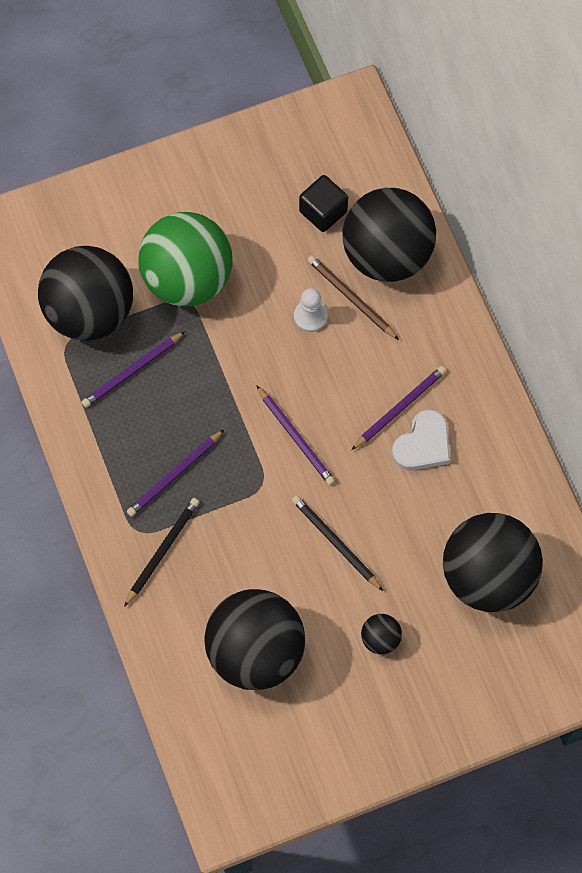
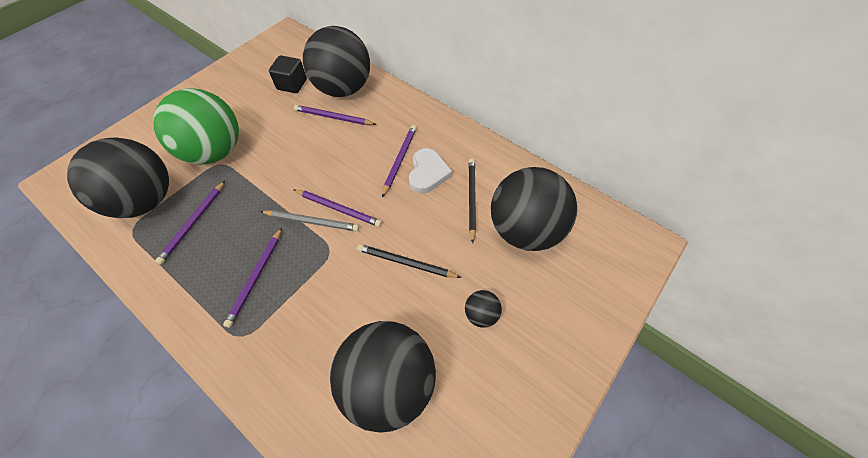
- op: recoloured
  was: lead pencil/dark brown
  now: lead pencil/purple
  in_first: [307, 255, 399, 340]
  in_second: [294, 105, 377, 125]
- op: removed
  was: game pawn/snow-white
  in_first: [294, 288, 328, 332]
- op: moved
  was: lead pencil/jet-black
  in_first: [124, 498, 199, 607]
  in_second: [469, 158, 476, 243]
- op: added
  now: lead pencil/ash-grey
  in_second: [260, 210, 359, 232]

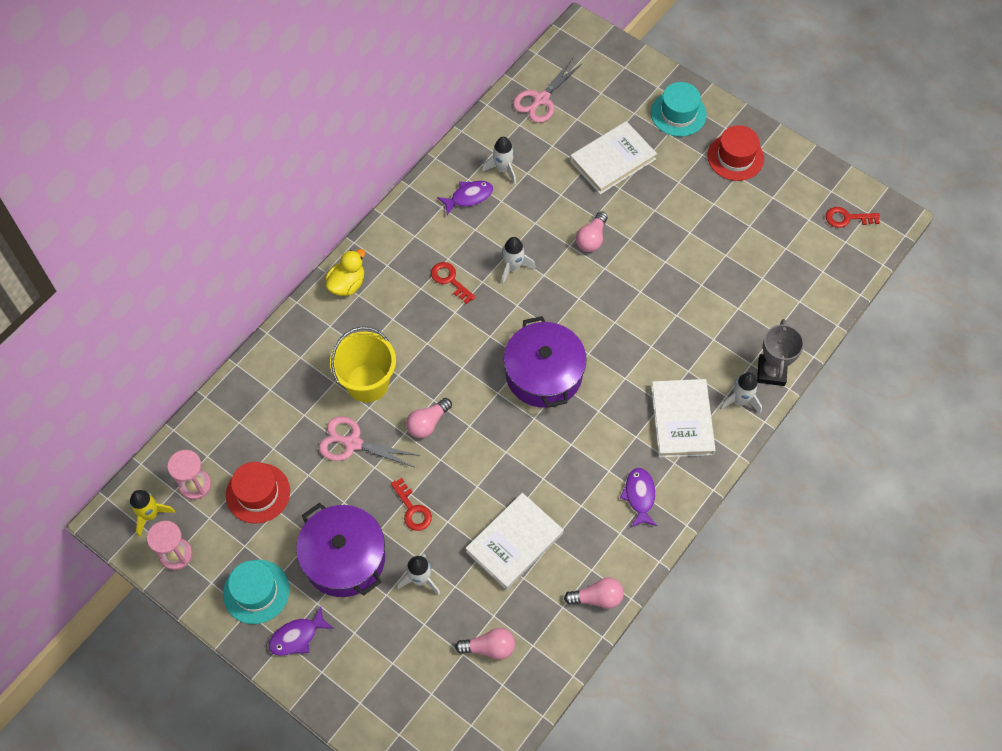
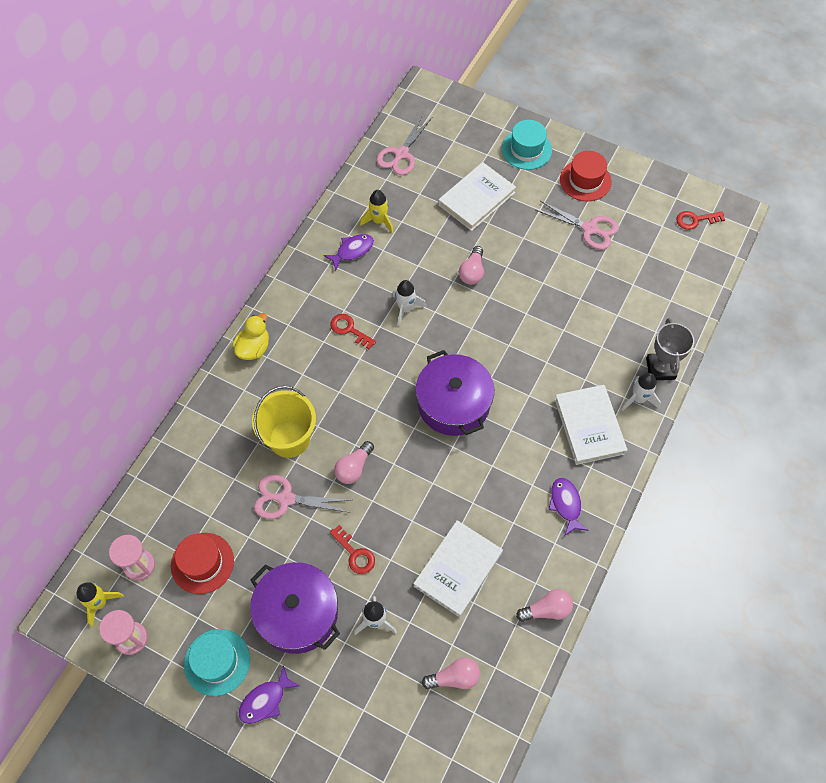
- op: recoloured
  was: toy rocket/snow-white
  now: toy rocket/golden
  in_first: [482, 137, 516, 184]
  in_second: [360, 190, 393, 233]
- op: added
  now: scissors/rosy
  in_second: [535, 201, 619, 250]

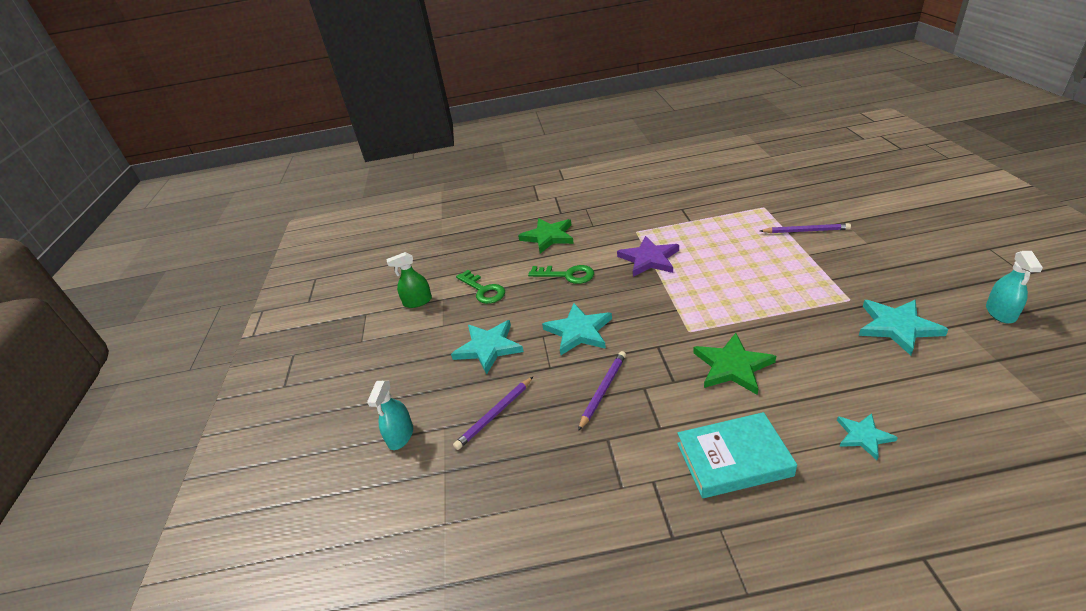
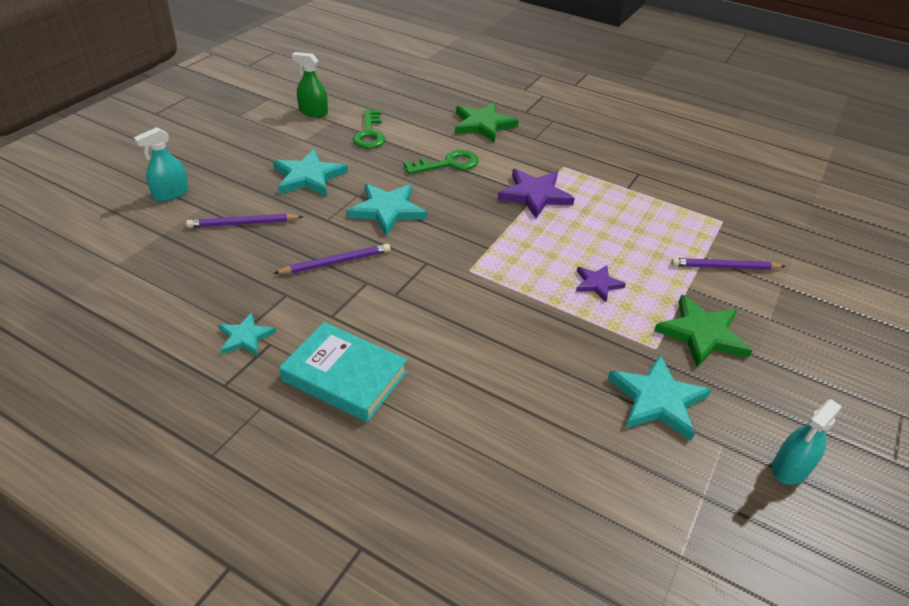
- op: turned
  was: lead pencil/purple
  in_first: [760, 223, 851, 233]
  in_second: [671, 258, 786, 270]
  clockwise: 135
- op: turned
  was: door key/leaf-green
  in_first: [528, 265, 594, 284]
  in_second: [404, 150, 479, 174]
  clockwise: -75
- op: moved
  was: five-pointed star/leaf-green
  in_first: [693, 333, 776, 395]
  in_second: [654, 295, 752, 367]
- op: moved
  was: five-pointed star/aqua
  in_first: [837, 413, 898, 460]
  in_second: [218, 312, 276, 356]
- op: added
  now: five-pointed star/purple
  in_second: [576, 265, 626, 302]

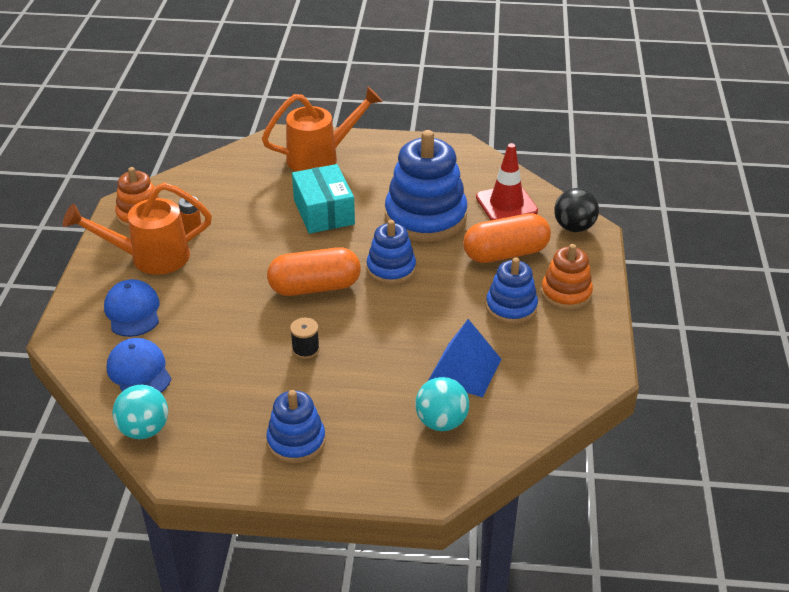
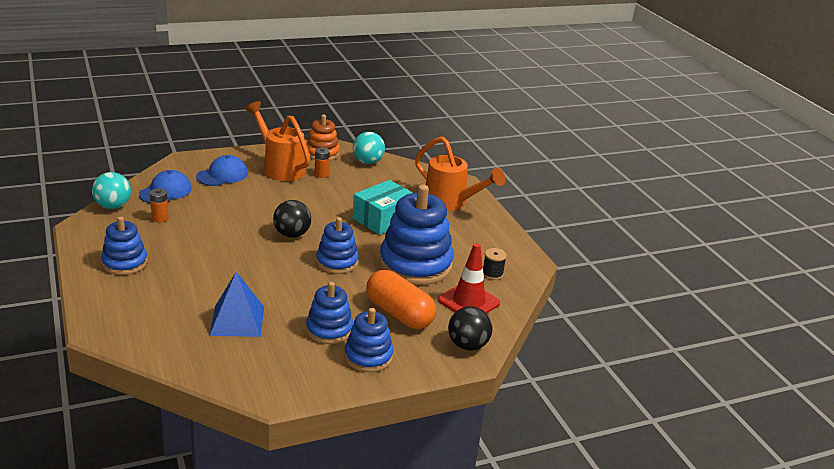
- op: recoloured
  was: stacking rings/bright orange
  now: stacking rings/blue
  in_first: [541, 244, 593, 310]
  in_second: [344, 308, 393, 372]
- op: replaced
  was: pill/bright orange
  now: play ball/jet-black
  in_first: [267, 247, 361, 296]
  in_second: [273, 200, 311, 238]
- op: moved
  was: reel of thread/jet-black
  in_first: [290, 318, 320, 359]
  in_second: [483, 248, 507, 280]
- op: moved
  was: play ball/aqua
  in_first: [415, 377, 469, 431]
  in_second: [353, 132, 385, 164]
- op: added
  now: battery/bright orange
  in_second: [150, 188, 169, 222]

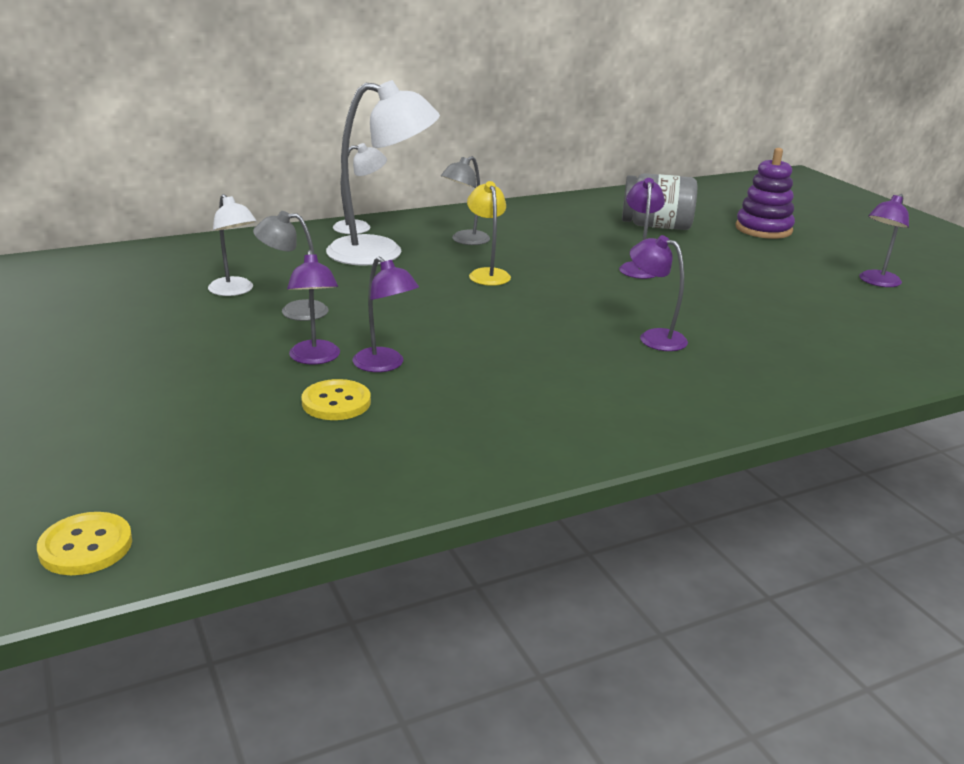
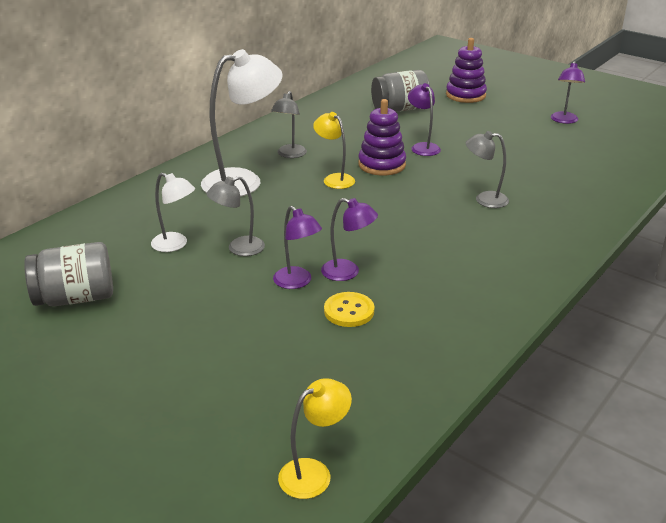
- op: removed
  was: desk lamp/snow-white
  in_first: [333, 143, 387, 234]
- op: recoloured
  was: desk lamp/purple
  now: desk lamp/ash-grey
  in_first: [630, 235, 688, 351]
  in_second: [466, 131, 509, 208]
- op: replaced
  was: shirt button/golden
  now: desk lamp/golden
  in_first: [37, 512, 132, 575]
  in_second: [278, 378, 352, 499]
- op: added
  now: stacking rings/purple
  in_second: [358, 99, 406, 176]
- op: added
  now: jam jar/ash-grey
  in_second: [24, 242, 113, 307]

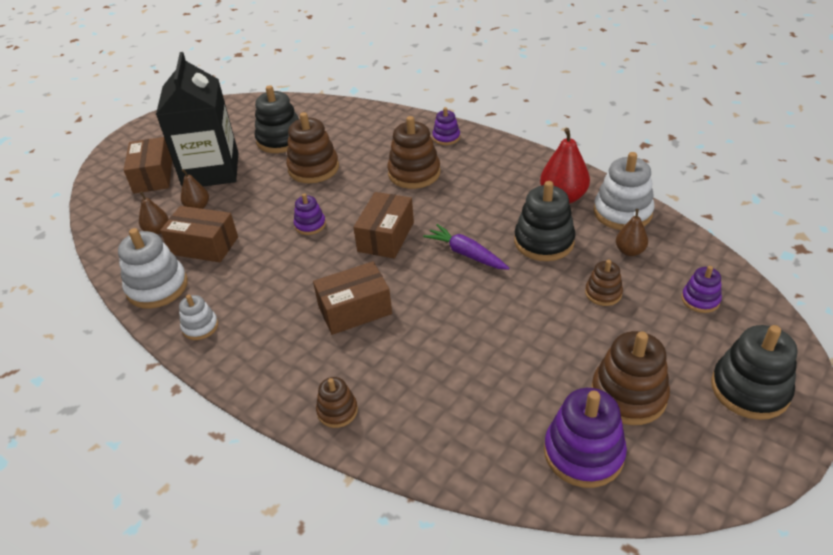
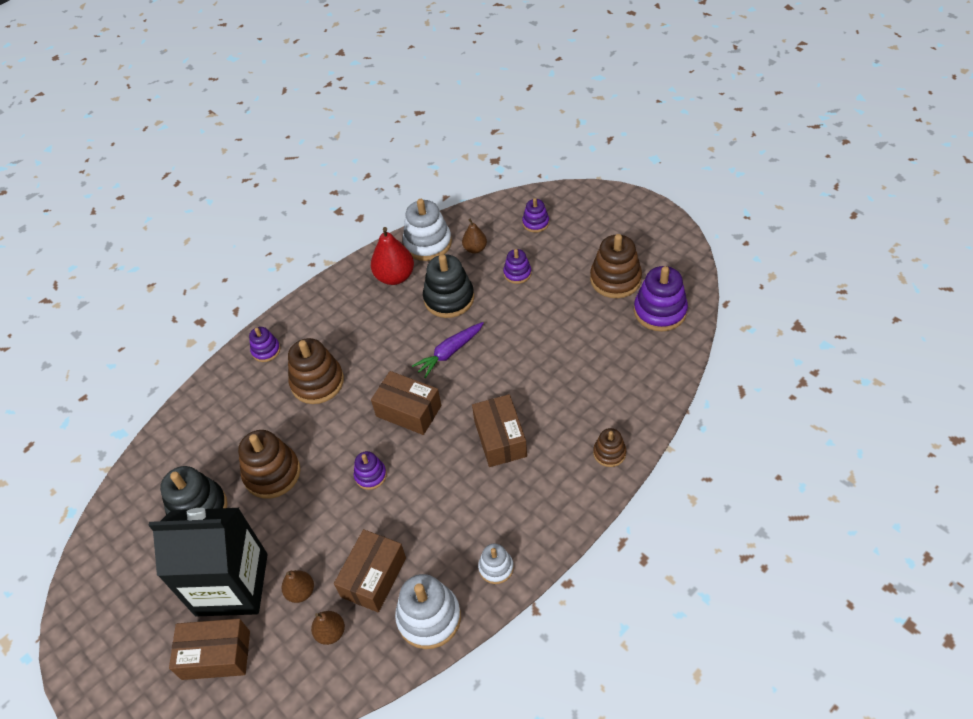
- op: recoloured
  was: stacking rings/dark brown
  now: stacking rings/purple
  in_first: [585, 260, 623, 306]
  in_second: [503, 249, 531, 284]
- op: removed
  was: stacking rings/jet-black
  in_first: [711, 325, 797, 420]

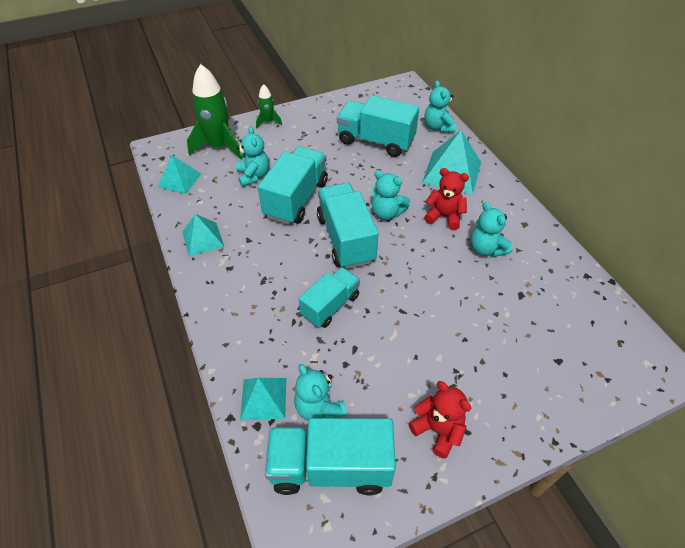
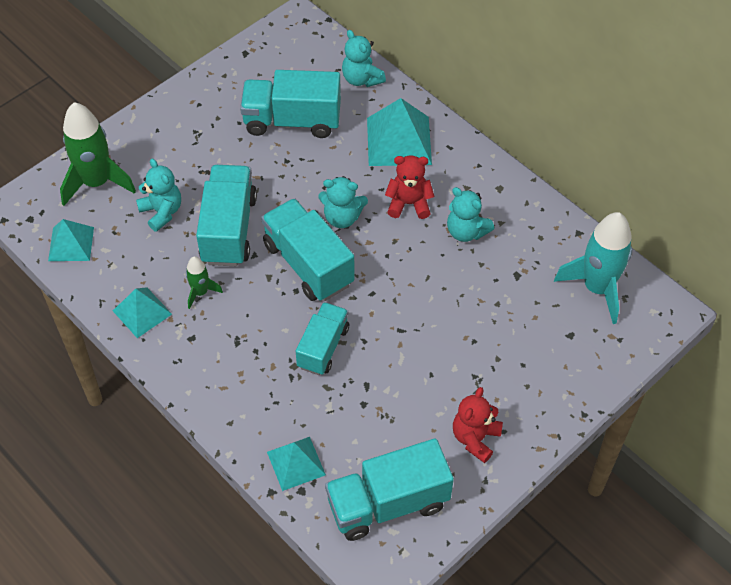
- op: moved
  was: toy rocket/leaf-green
  in_first: [256, 84, 282, 128]
  in_second: [186, 256, 223, 309]
- op: removed
  was: teddy bear/aqua
  in_first: [294, 364, 347, 421]
- op: turned
  was: teddy bear/scarlet
  in_first: [408, 381, 471, 459]
  in_second: [453, 387, 503, 463]
  clockwise: -90
- op: added
  now: toy rocket/aqua
  in_second: [554, 212, 632, 324]

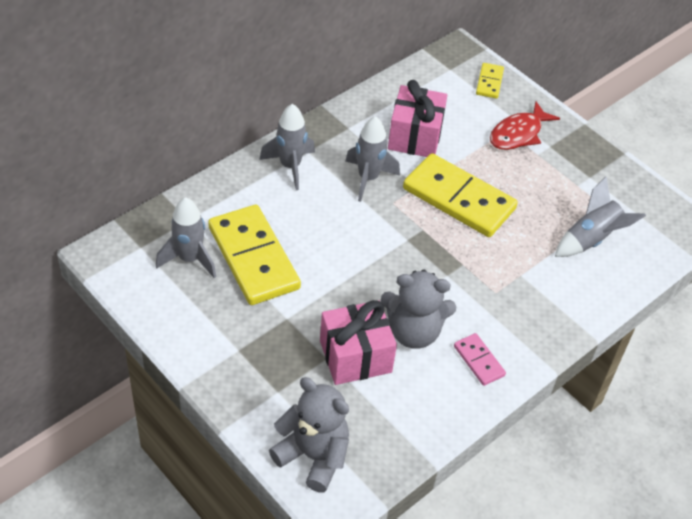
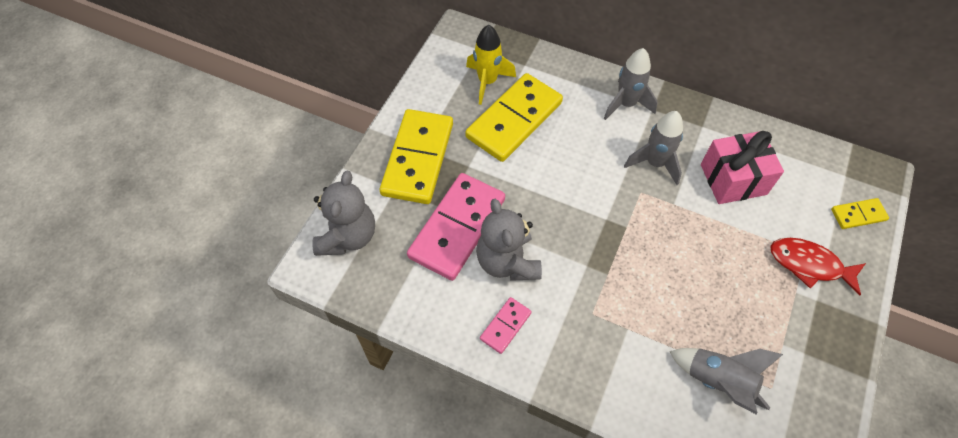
- op: moved
  was: domino tile/golden
  in_first: [403, 153, 518, 237]
  in_second: [380, 109, 453, 204]
- op: recoloured
  was: toy rocket/ash-grey
  now: toy rocket/golden
  in_first: [156, 197, 216, 278]
  in_second: [466, 25, 516, 105]
- op: replaced
  was: wrapped gift/rosy
  now: domino tile/rosy
  in_first: [320, 300, 397, 385]
  in_second: [407, 173, 505, 281]

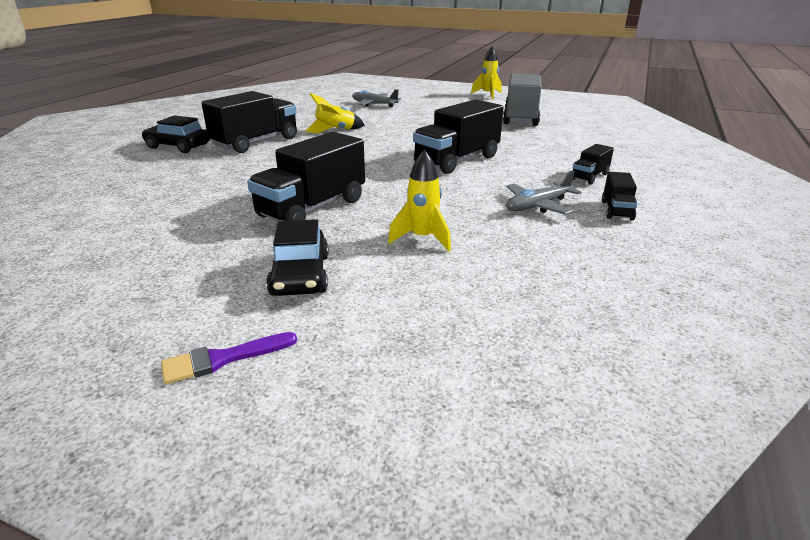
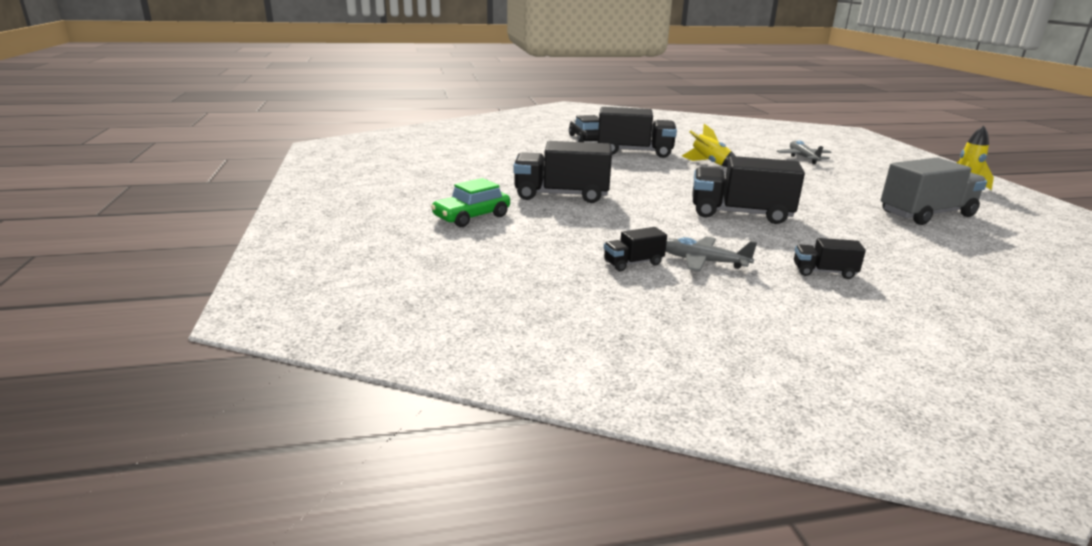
- op: removed
  was: toy rocket/golden
  in_first: [388, 150, 451, 251]
- op: moved
  was: lorry/jet-black
  in_first: [602, 172, 638, 221]
  in_second: [604, 227, 667, 271]
- op: recoloured
  was: car/jet-black
  now: car/leaf-green
  in_first: [266, 219, 329, 296]
  in_second: [431, 178, 510, 227]
- op: removed
  was: paintbrush/purple
  in_first: [161, 332, 297, 384]

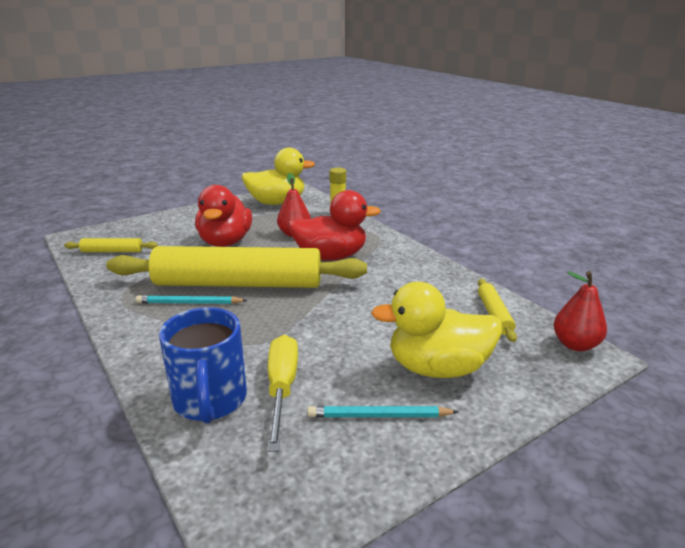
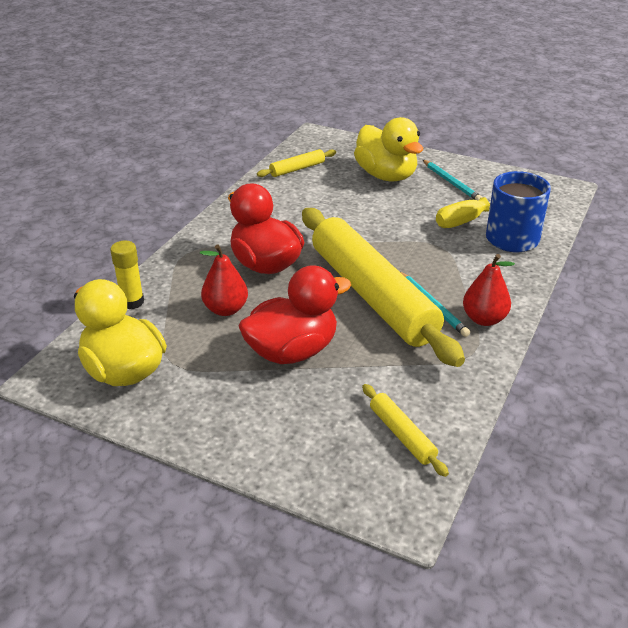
- op: moved
  was: pear fruit/scarlet
  in_first: [553, 271, 607, 351]
  in_second: [463, 254, 515, 326]

